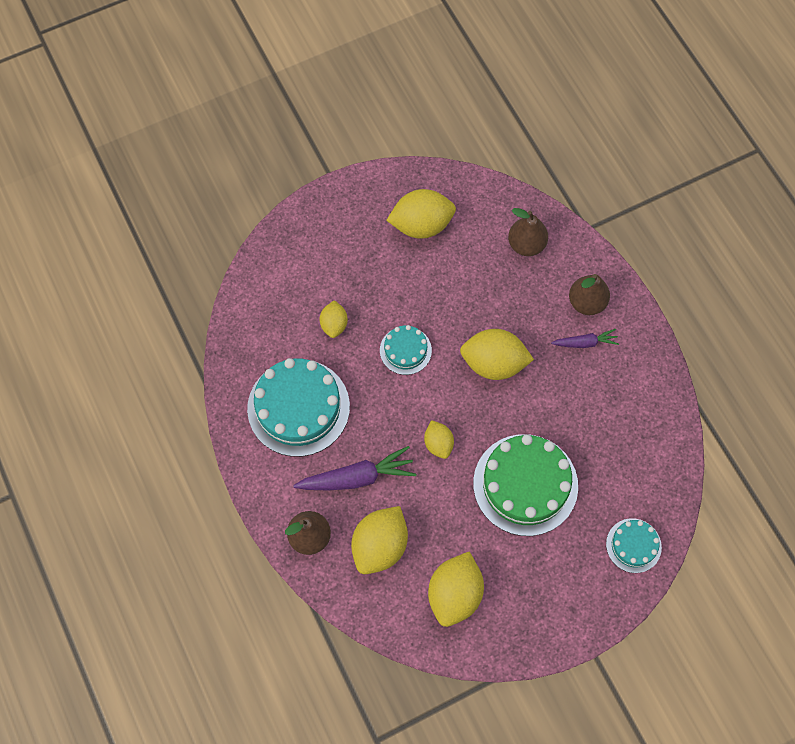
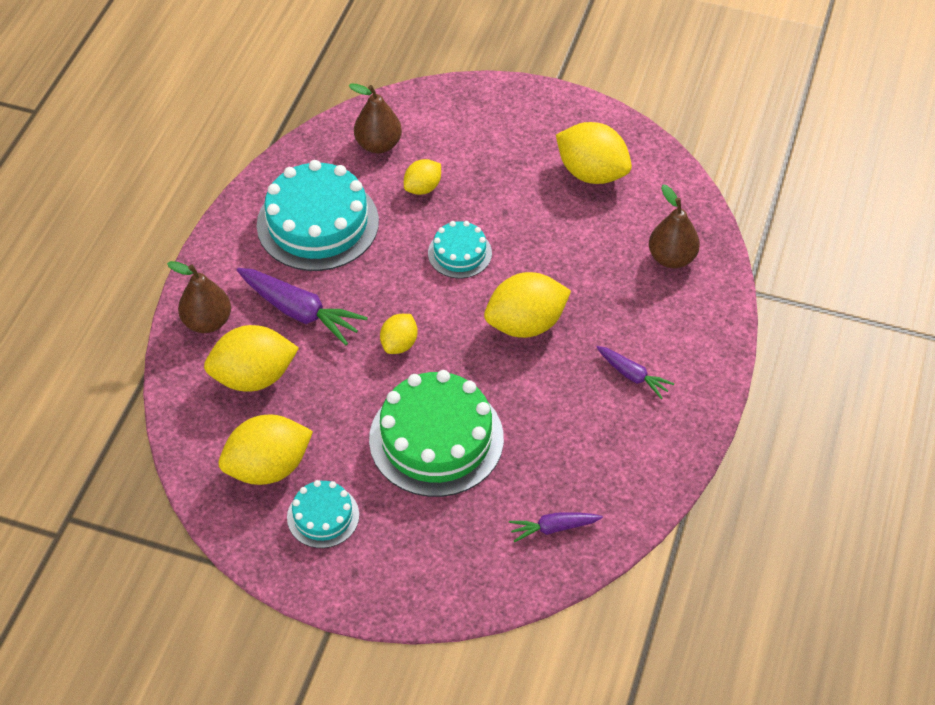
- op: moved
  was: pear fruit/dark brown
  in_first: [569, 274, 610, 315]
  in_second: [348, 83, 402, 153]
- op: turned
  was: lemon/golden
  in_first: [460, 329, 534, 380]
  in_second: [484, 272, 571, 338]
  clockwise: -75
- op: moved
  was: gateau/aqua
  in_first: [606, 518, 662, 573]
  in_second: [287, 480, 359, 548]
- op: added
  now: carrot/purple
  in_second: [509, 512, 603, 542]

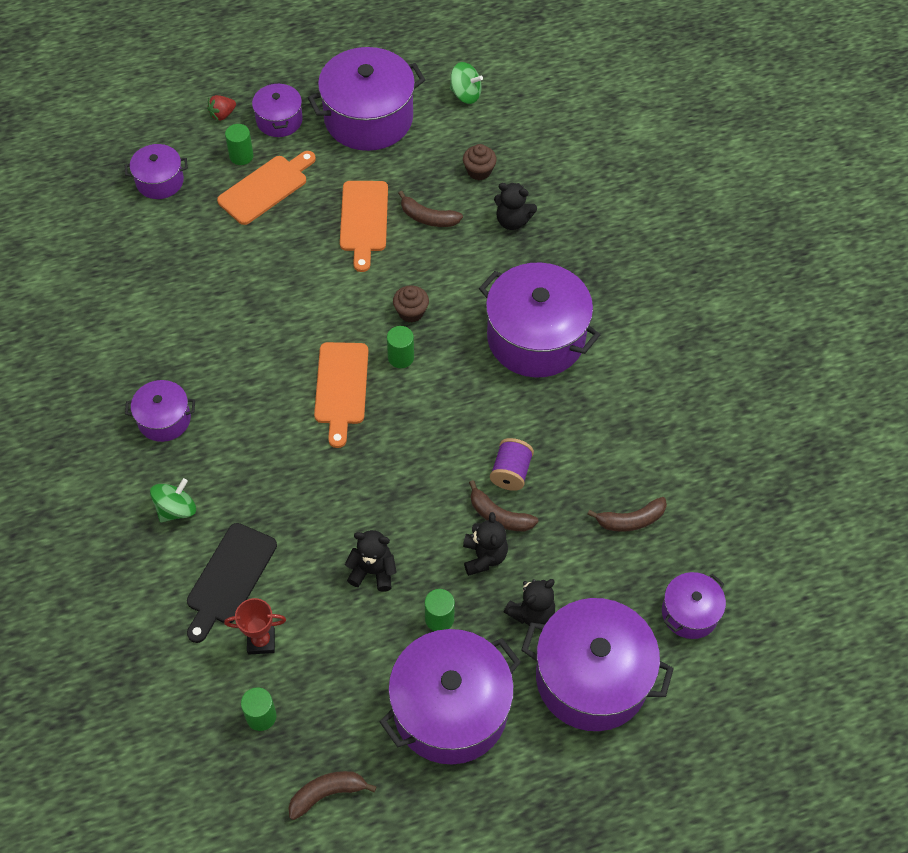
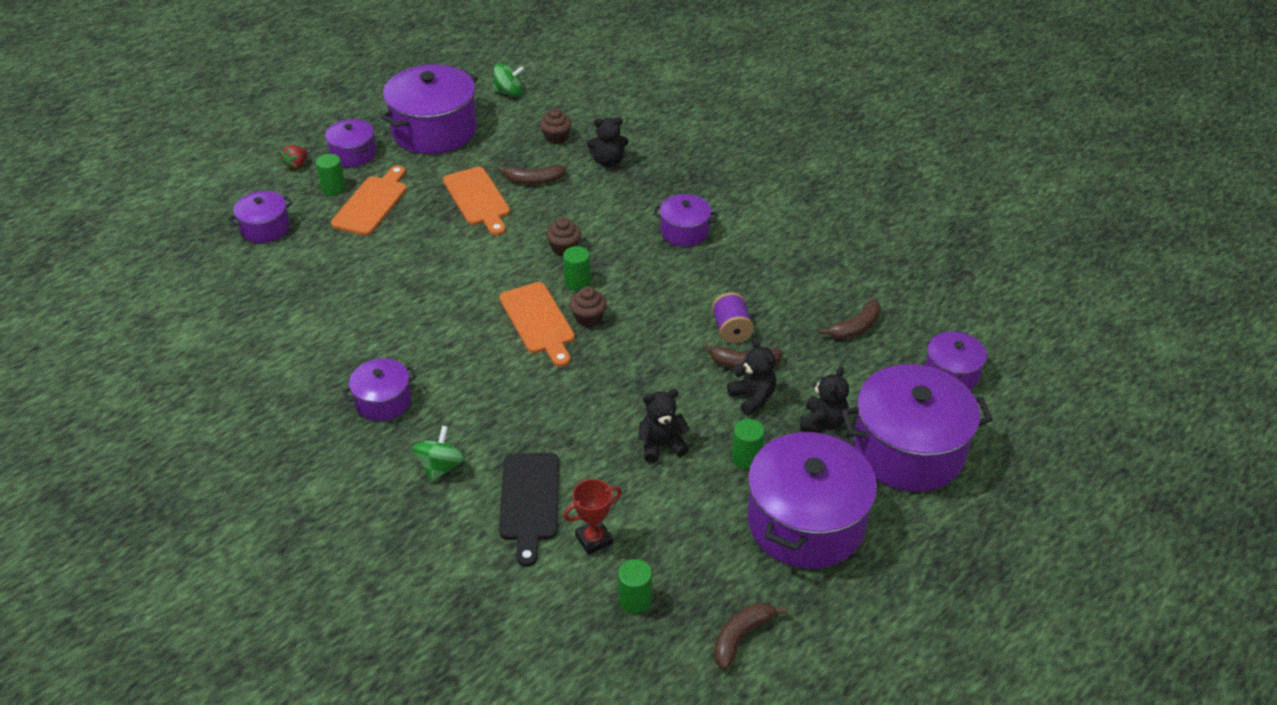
- op: resized
  was: cooking pot/purple
  in_first: [479, 263, 600, 378]
  in_second: [653, 194, 717, 246]
  ratio: 0.52
- op: added
  now: cupcake/dark brown
  in_second: [569, 286, 607, 327]

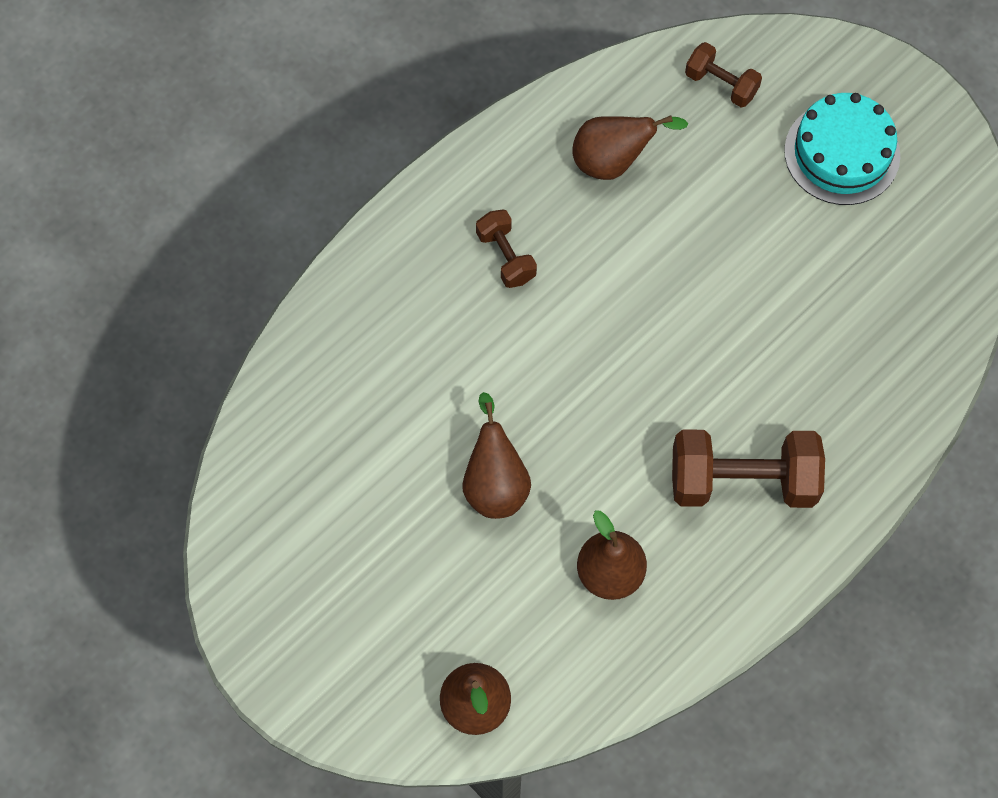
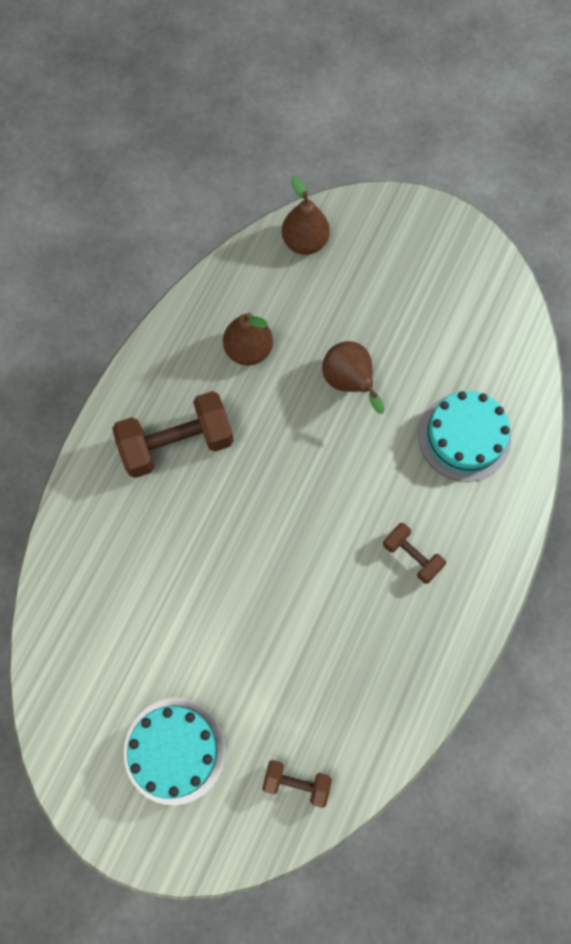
- op: removed
  was: pear fruit/dark brown
  in_first: [572, 115, 688, 180]
- op: added
  now: gateau/aqua
  in_second: [419, 391, 511, 482]

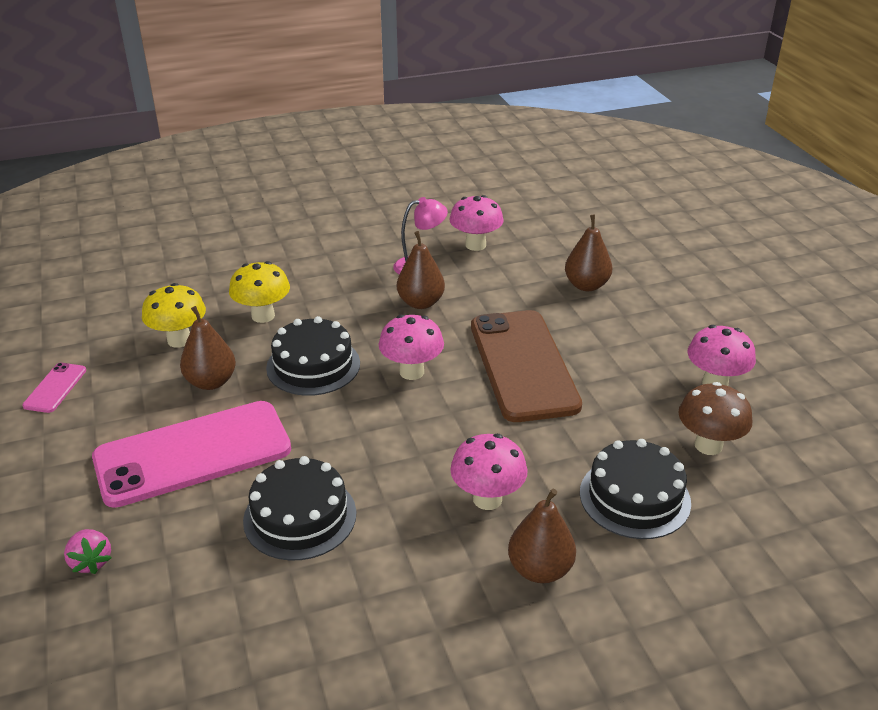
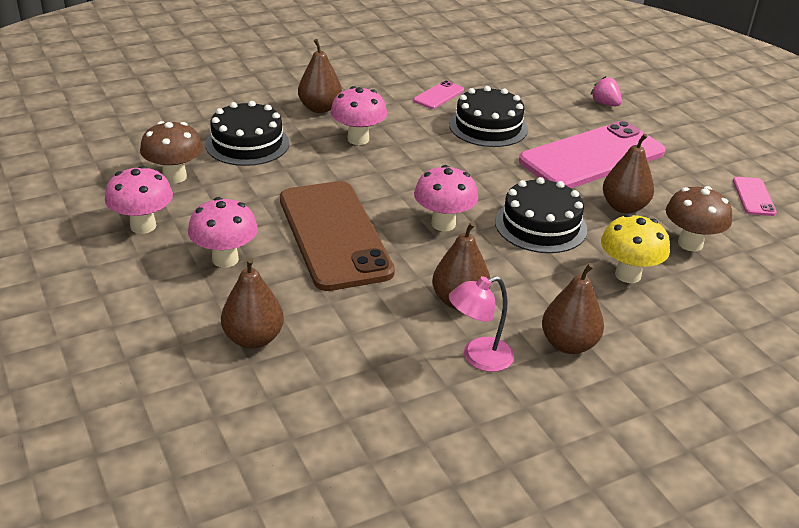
- op: moved
  was: mushroom/rosy
  in_first: [449, 195, 504, 251]
  in_second: [188, 197, 258, 268]
- op: recoloured
  was: mushroom/golden
  now: mushroom/dark brown
  in_first: [142, 283, 206, 348]
  in_second: [666, 186, 732, 251]
- op: added
  now: smartphone/rosy
  in_second: [413, 80, 464, 109]
- op: added
  now: pear fruit/dark brown
  in_second: [542, 263, 604, 354]

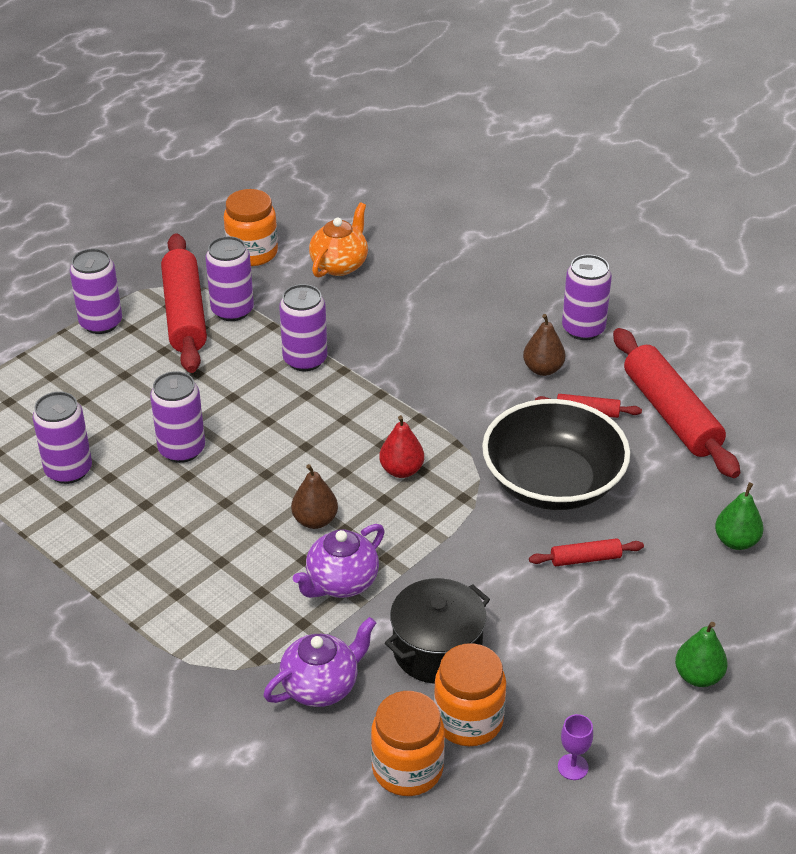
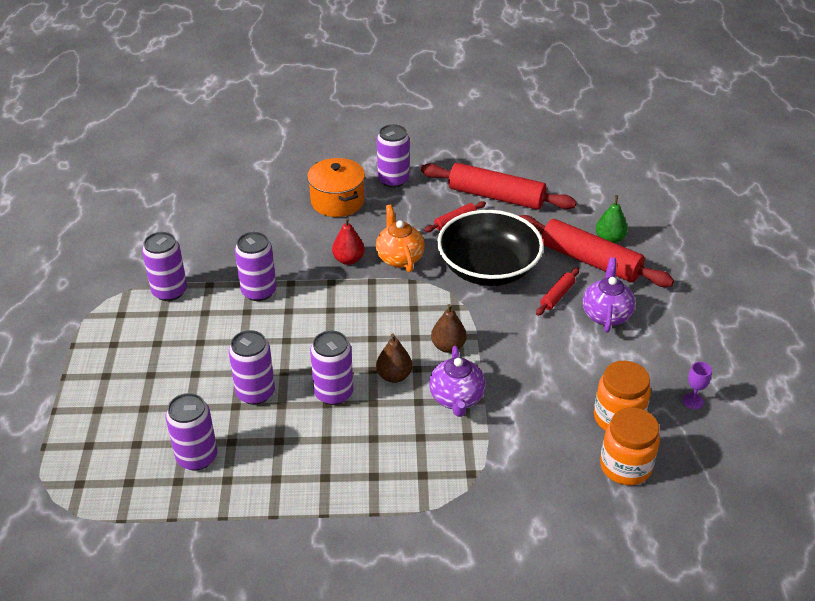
- op: removed
  was: jam jar/bright orange
  in_first: [224, 189, 278, 266]
- op: moved
  was: tea pot/bright orange
  in_first: [309, 203, 368, 278]
  in_second: [376, 204, 425, 272]
- op: moved
  was: dough roller/scarlet
  in_first: [161, 233, 207, 373]
  in_second: [520, 215, 674, 287]
- op: moved
  was: soda can/purple
  in_first: [70, 248, 122, 334]
  in_second: [310, 331, 353, 405]
- op: moved
  was: pear fruit/dark brown
  in_first: [523, 314, 565, 376]
  in_second: [431, 304, 467, 353]
- op: moved
  was: pear fruit/scarlet
  in_first: [379, 415, 424, 478]
  in_second: [332, 218, 365, 265]
- op: removed
  was: cooking pot/jet-black
  in_first: [385, 578, 490, 684]
- op: moved
  was: tea pot/purple
  in_first: [263, 617, 376, 707]
  in_second: [583, 257, 635, 333]
- op: removed
  was: pear fruit/leaf-green
  in_first: [675, 622, 728, 687]
- op: added
  now: cooking pot/bright orange
  in_second: [307, 158, 365, 217]

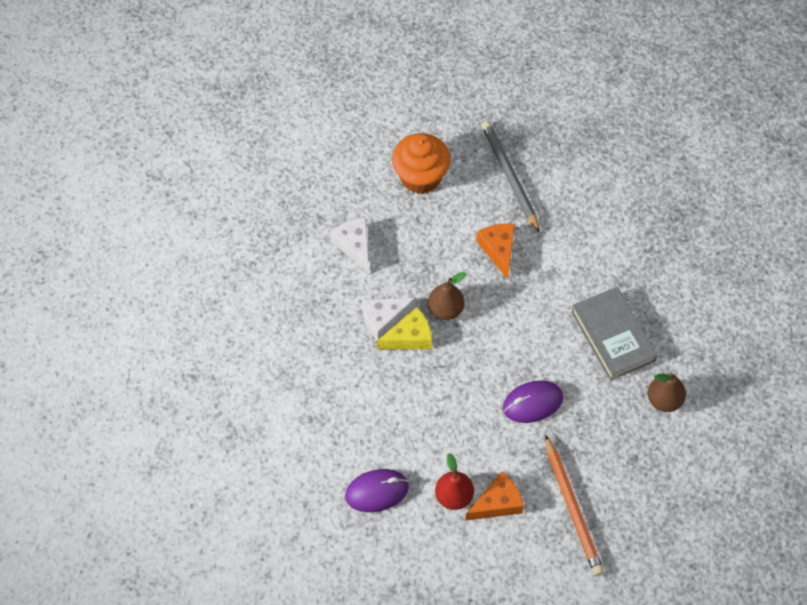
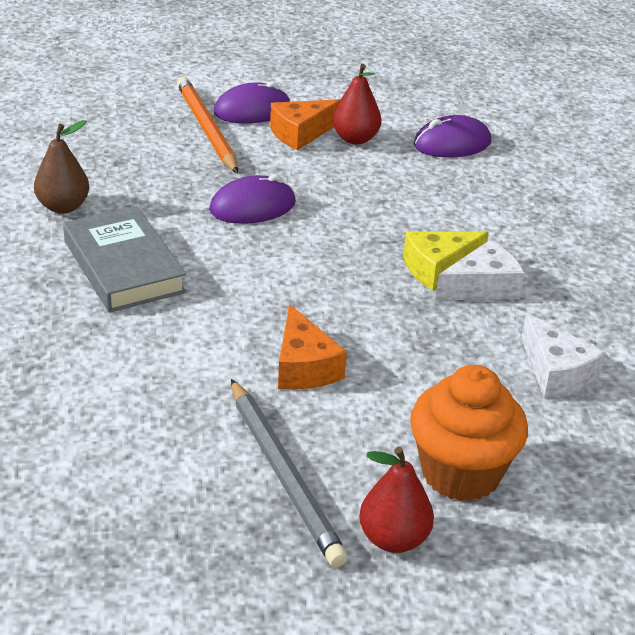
- op: removed
  was: pear fruit/dark brown
  in_first: [428, 272, 466, 320]
- op: added
  now: PC mouse/purple
  in_second: [214, 81, 291, 123]
- op: added
  now: pear fruit/scarlet
  in_second: [359, 447, 434, 553]

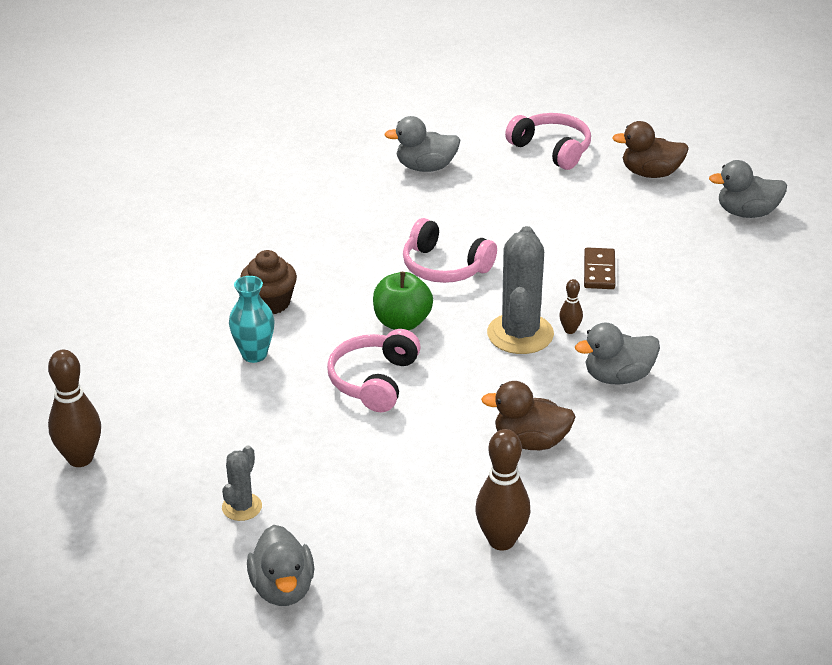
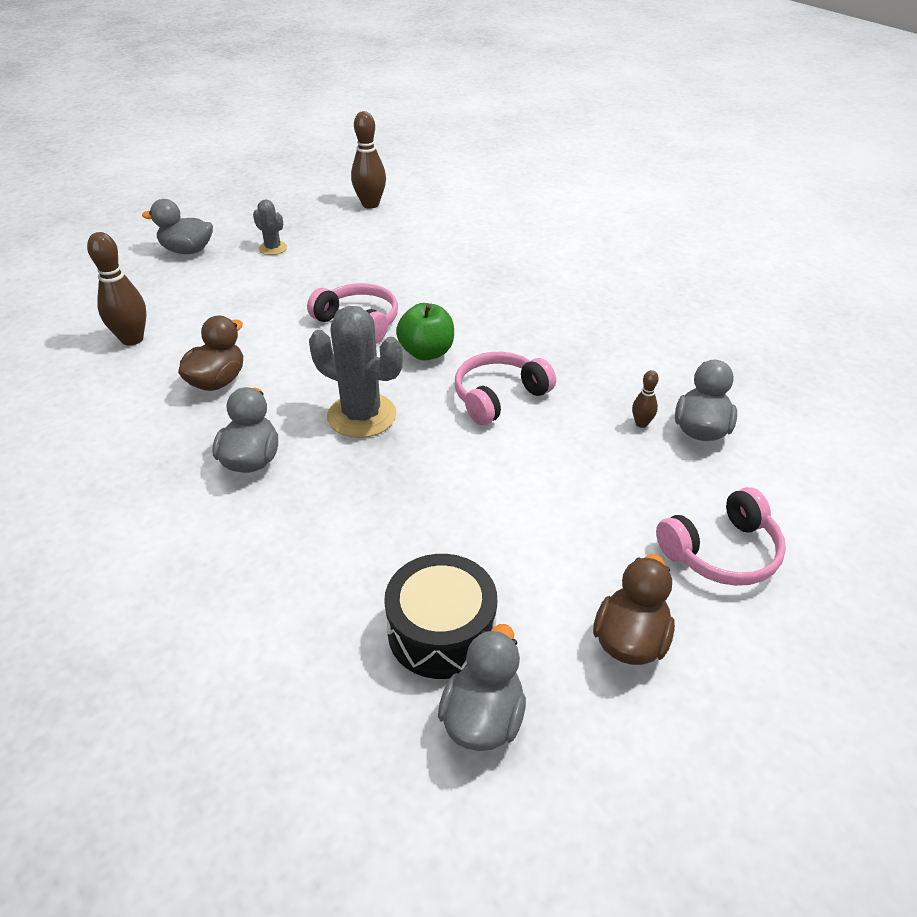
- op: removed
  was: domino tile/dark brown
  in_first: [584, 247, 615, 289]
- op: removed
  was: cupcake/dark brown
  in_first: [240, 250, 297, 314]
- op: removed
  was: vase/aqua
  in_first: [229, 276, 275, 363]
- op: moved
  was: skittle/dark brown
  in_first: [559, 279, 583, 334]
  in_second: [632, 370, 659, 428]
- op: added
  now: toy drum/jet-black
  in_second: [384, 554, 497, 679]

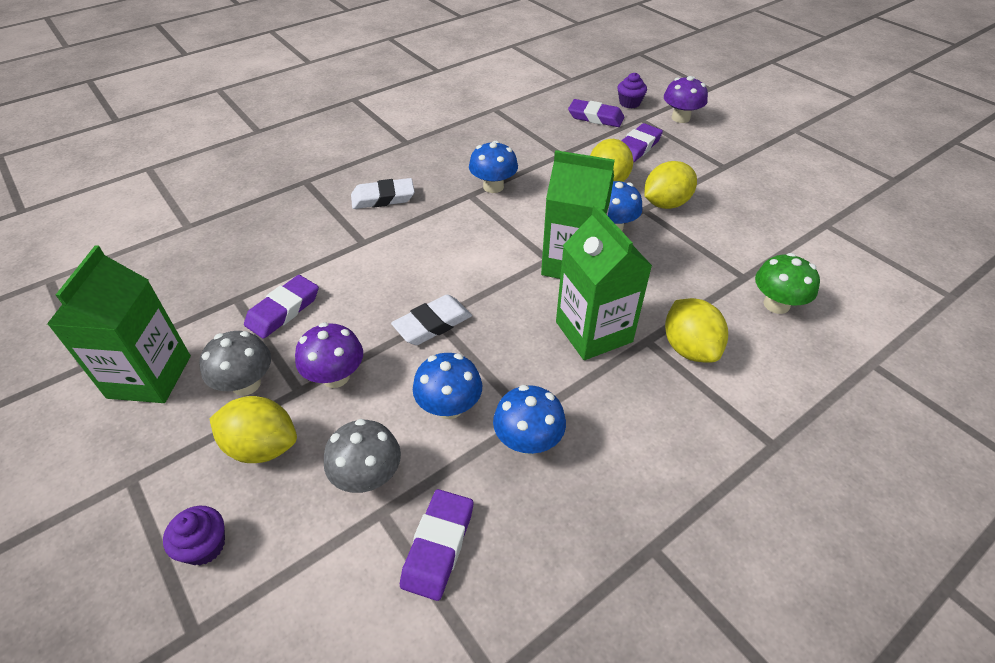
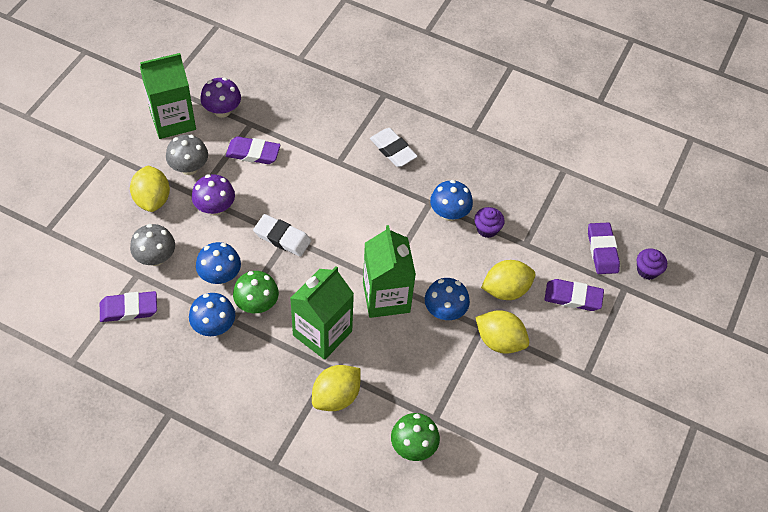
- op: moved
  was: mushroom/purple
  in_first: [664, 76, 708, 123]
  in_second: [200, 77, 241, 118]
- op: moved
  was: cupcake/purple
  in_first: [163, 506, 225, 565]
  in_second: [474, 207, 504, 238]
- op: added
  now: mushroom/leaf-green
  in_second: [233, 271, 279, 313]

